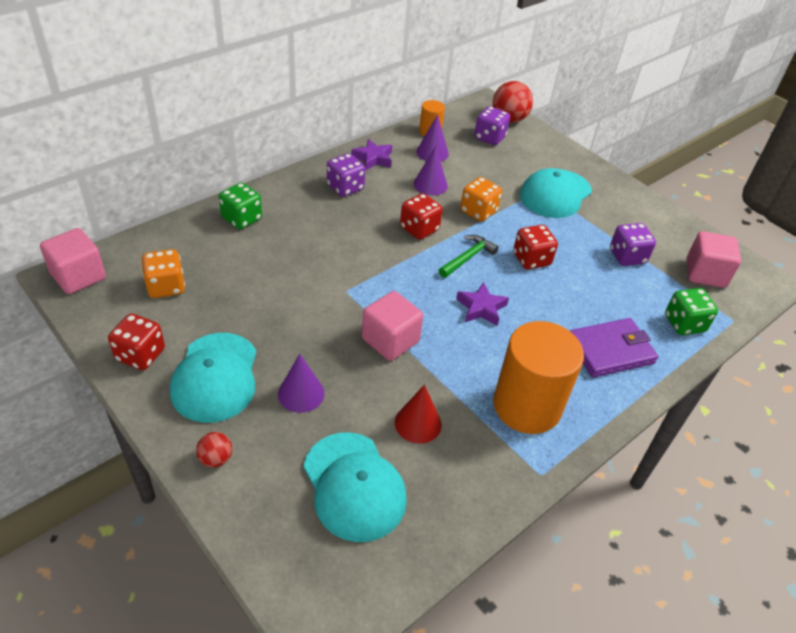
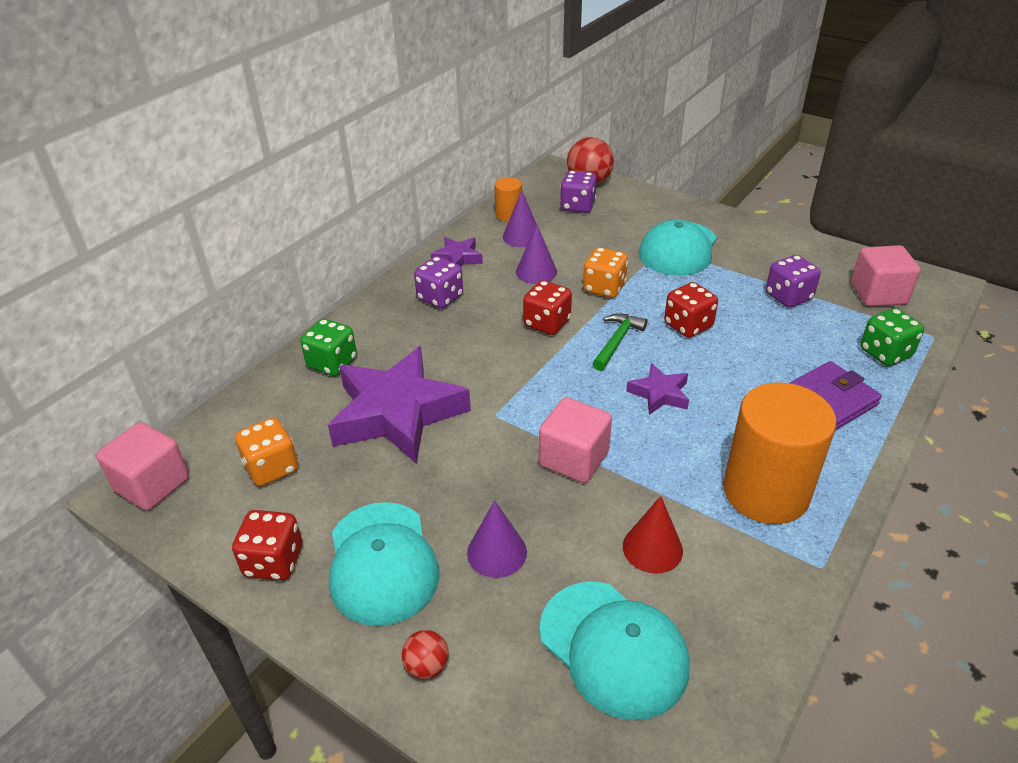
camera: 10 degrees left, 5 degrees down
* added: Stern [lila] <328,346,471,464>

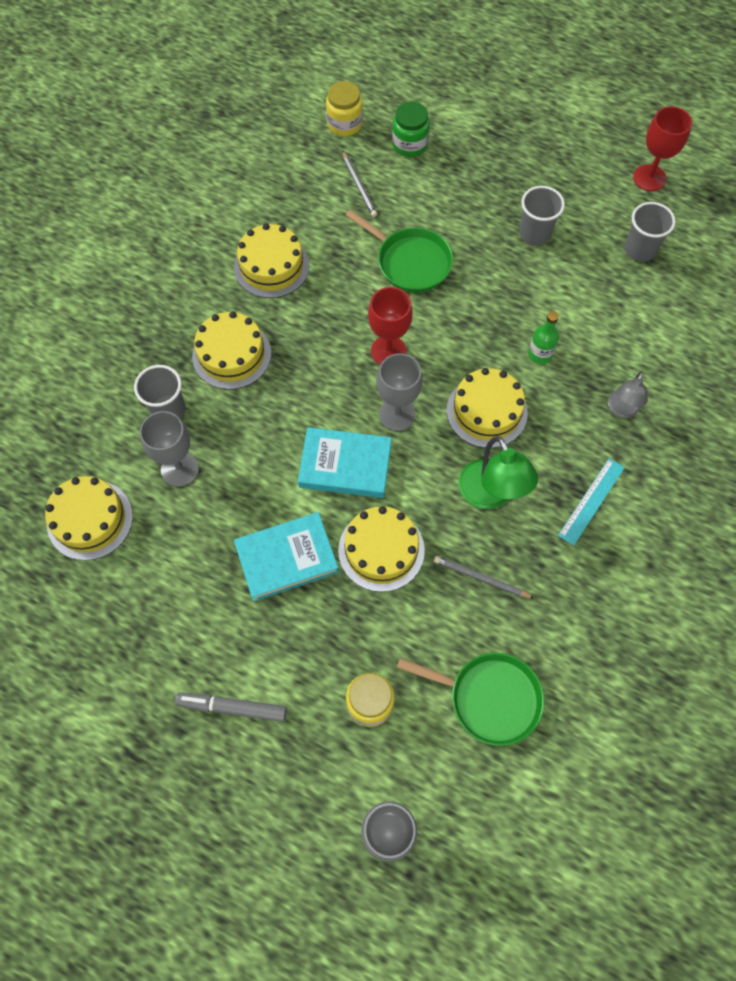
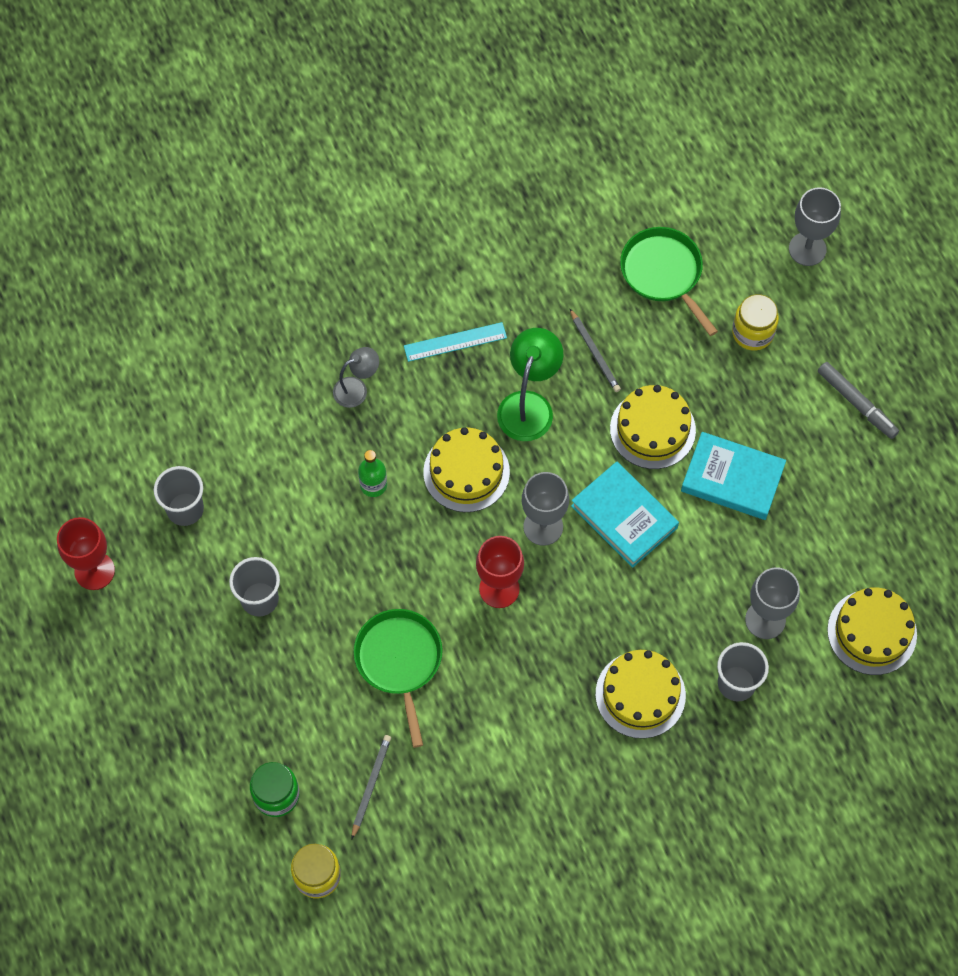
camera: 140 degrees left, 0 degrees up
* removed: Kuchen [gelb] <234,223,310,298>

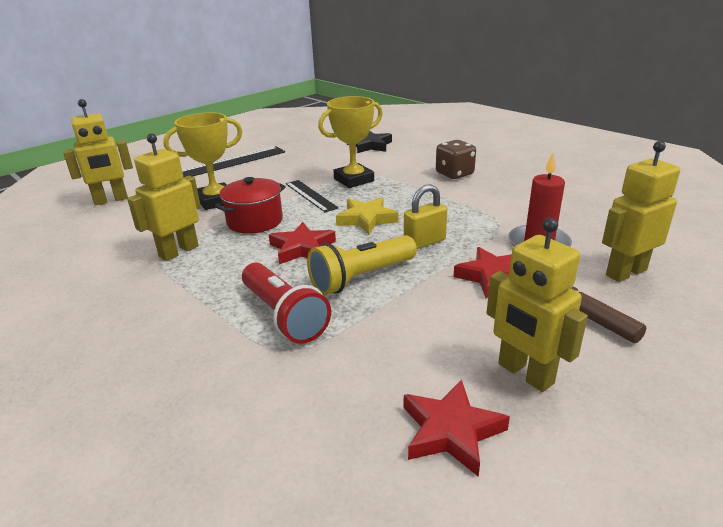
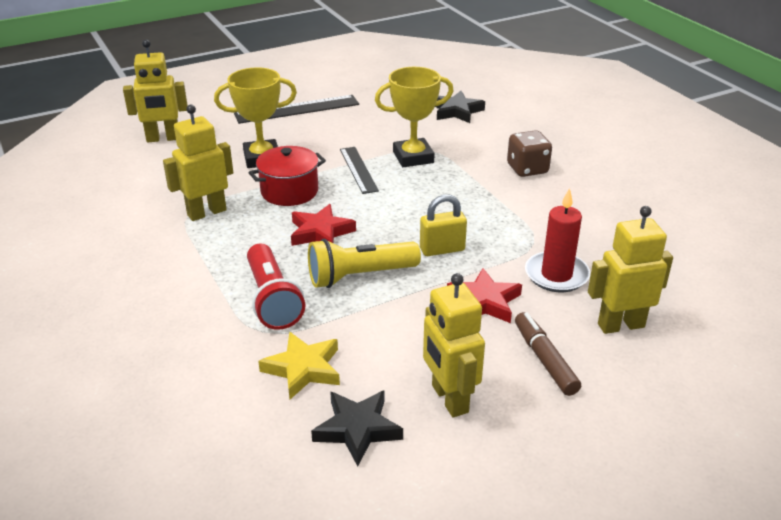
camera: 15 degrees right, 5 degrees up
* moved: Stern [gelb] <336,197,399,234> to <258,332,340,399>
* recoloured: Stern [rot] <404,379,510,477> to Stern [schwarz] <311,391,403,466>

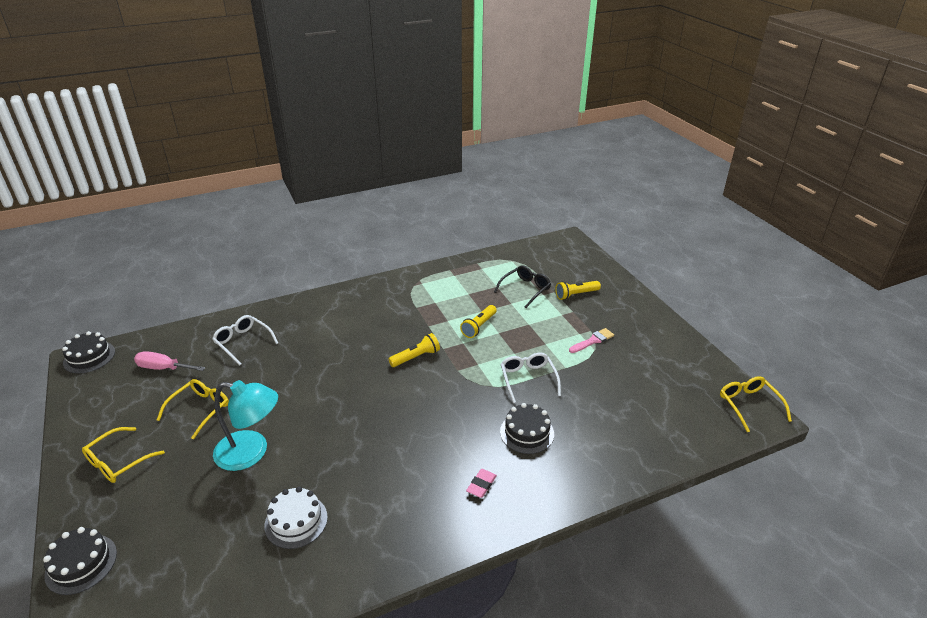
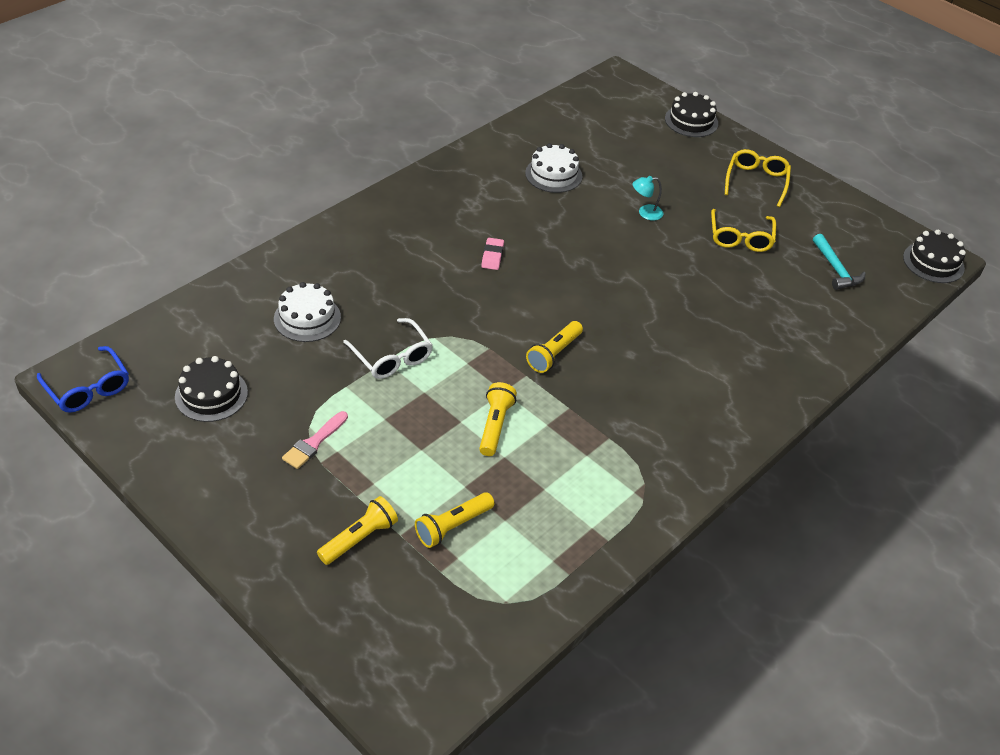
camera: 155 degrees right, 10 degrees up
* replaced: Brille [schwarz] <494,265,551,308> to Taschenlampe [gelb] <415,492,494,548>
* removed: Brille [weiß] <212,315,278,366>
* replaced: Schraubenzieher [rosa] <134,351,205,371> to Hammer [türkis] <813,234,866,290>
* recoloured: Brille [gelb] <720,376,792,432> to Brille [blau] <37,346,129,413>
* resized: Lampe [türkis] <213,380,278,471> = <633,176,663,221> x0.44
* moved: Kuchen [schwarz] <500,403,554,454> to <175,356,248,422>
* moved: Radiergummi [rosa] <466,469,497,498> to <481,238,504,270>
* added: Kuchen [weiß] <274,282,341,342>

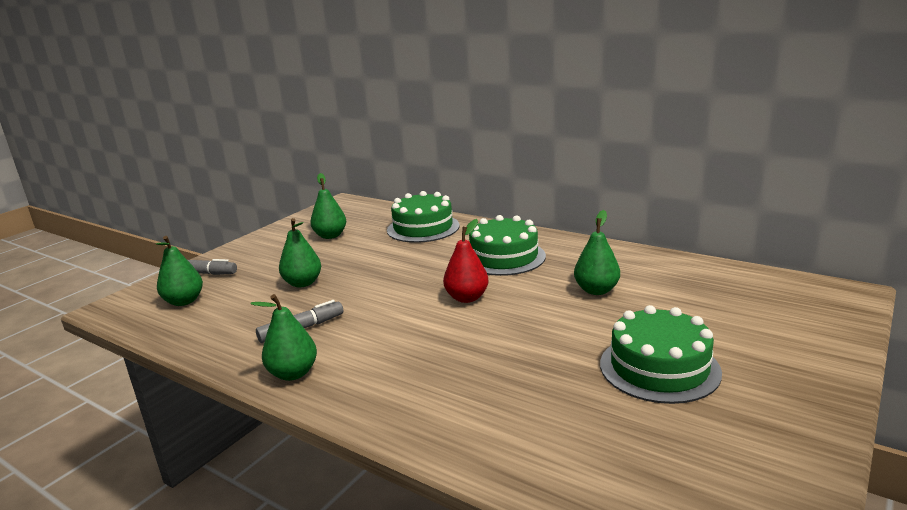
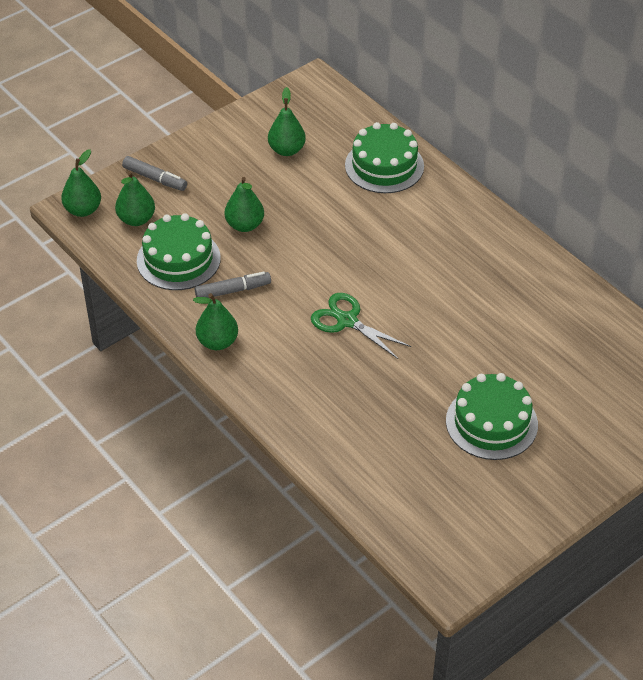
camera: 15 degrees right, 25 degrees up
* moved: Birne [grün] <574,210,620,295> to <61,149,101,217>
* moved: Kuchen [grün] <469,215,546,276> to <137,213,221,290>
* removed: Birne [rot] <443,219,488,303>
* added: Schere [grün] <311,293,411,359>

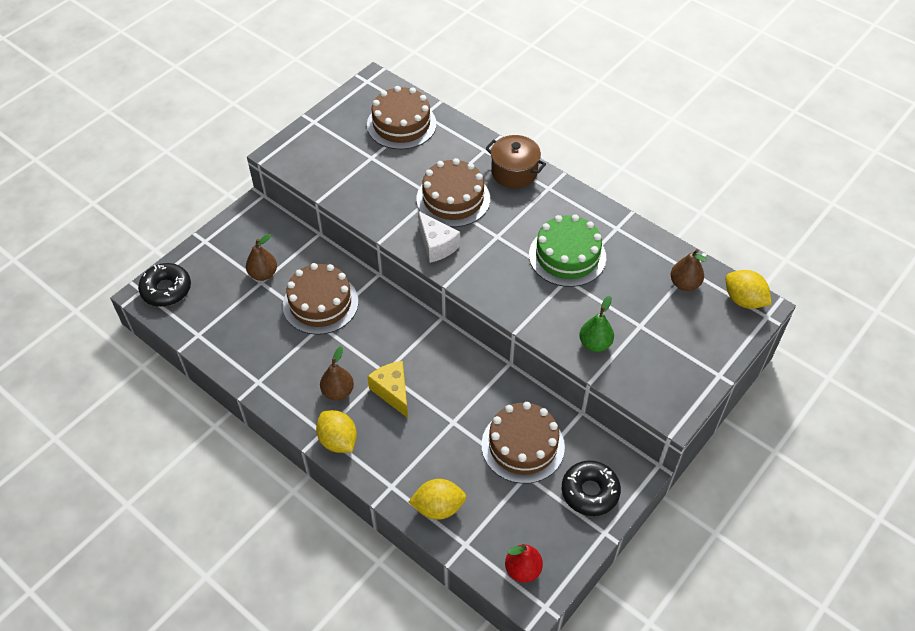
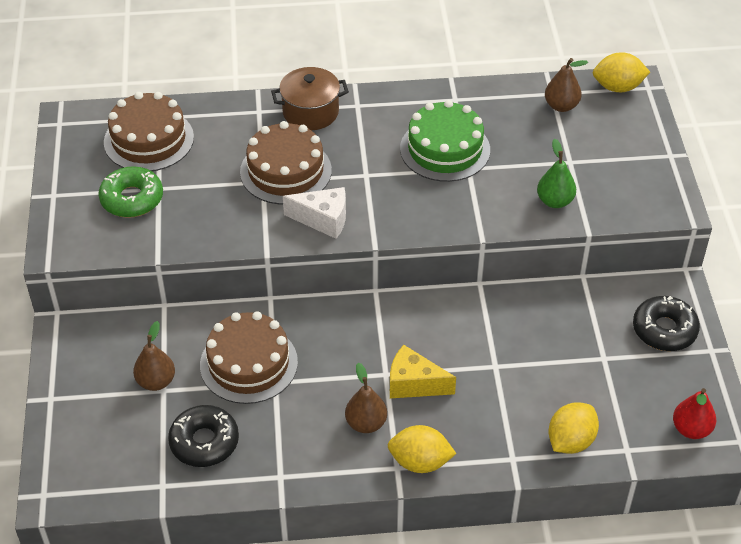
camera: 45 degrees left, 5 degrees down
* moved: Donut [schwarz] <138,263,191,307> to <168,405,239,467>
* removed: Kuchen [braun] <481,402,565,484>
* added: Donut [grün] <99,166,163,218>

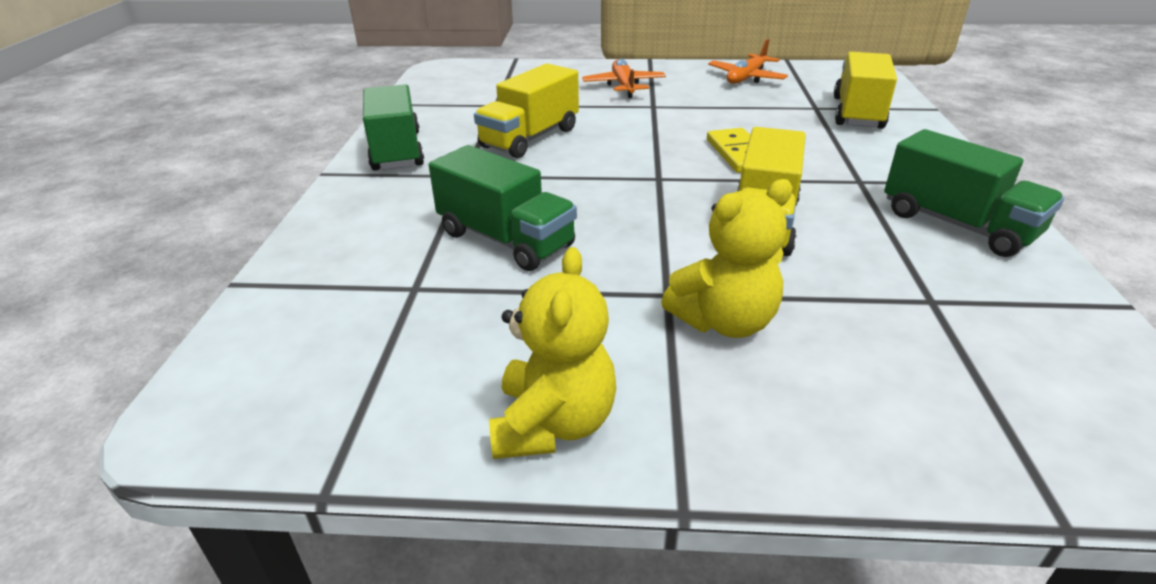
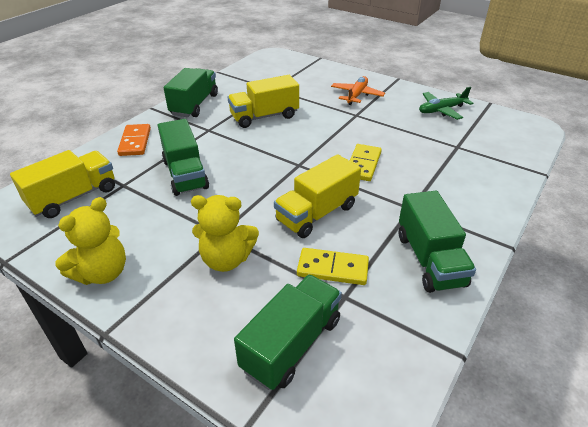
camera: 30 degrees right, 5 degrees up
* recoloured: Flugzeug [orange] <708,39,788,84> to Flugzeug [grün] <419,87,473,120>
* moved: Lastwagen [gelb] <834,52,897,129> to <10,150,115,218>
* added: Dominostein [orange] <117,124,151,156>
* added: Dominostein [gelb] <297,248,369,285>
* added: Lastwagen [grün] <234,275,342,390>

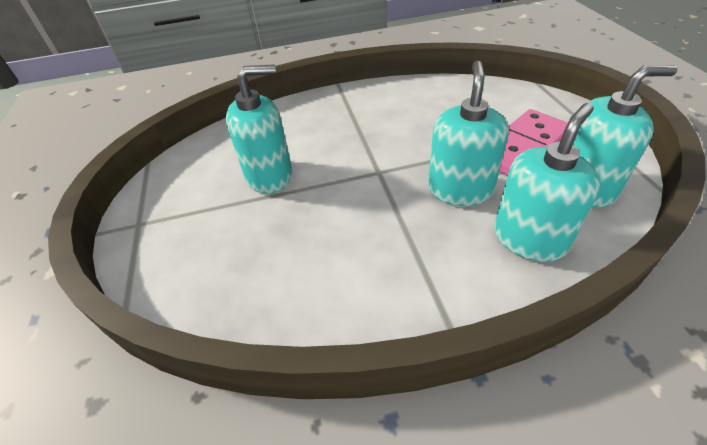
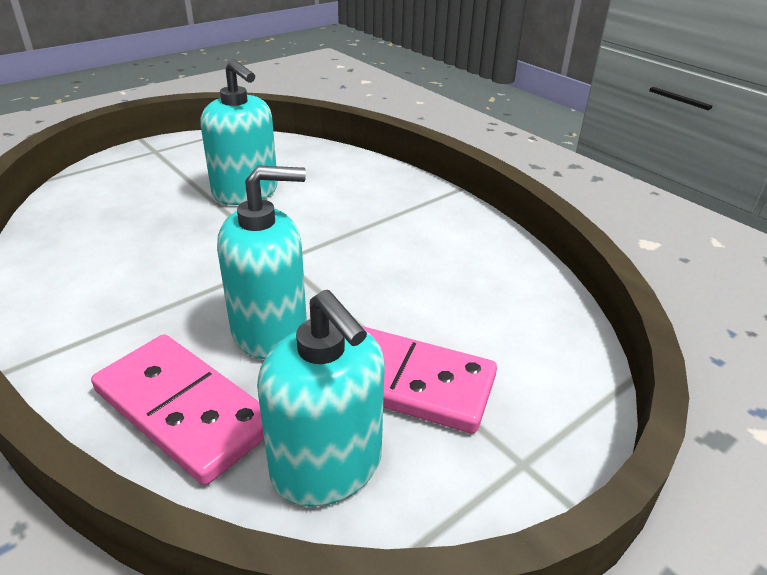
camera: 60 degrees right, 10 degrees down
* replaced: Seifenspender [türkis] <494,103,600,262> to Dominostein [rosa] <91,334,264,485>

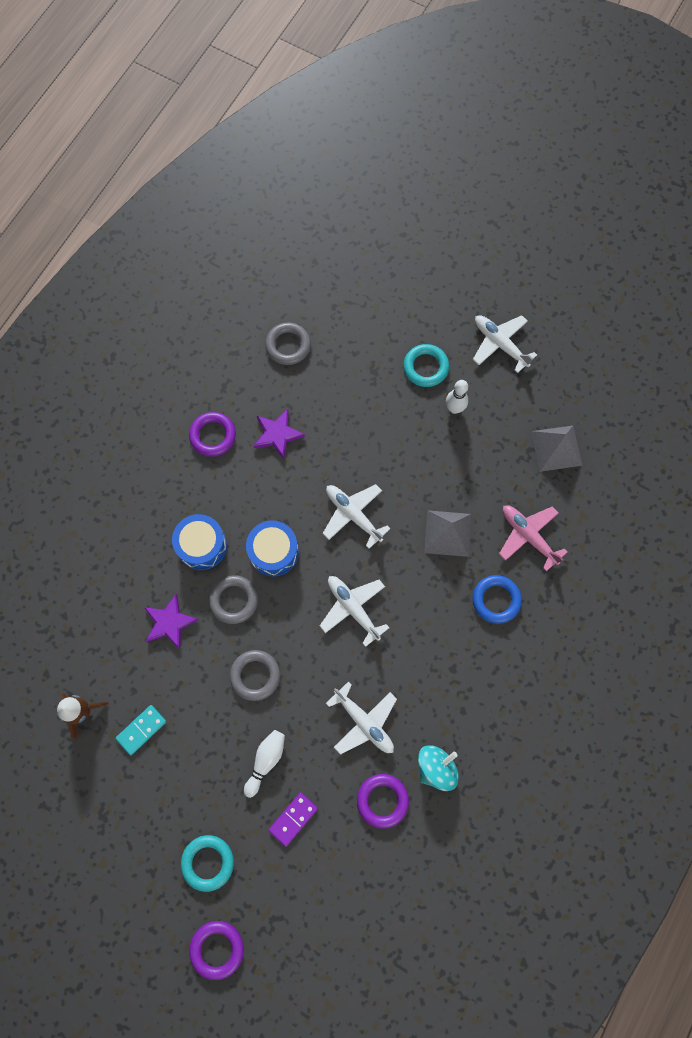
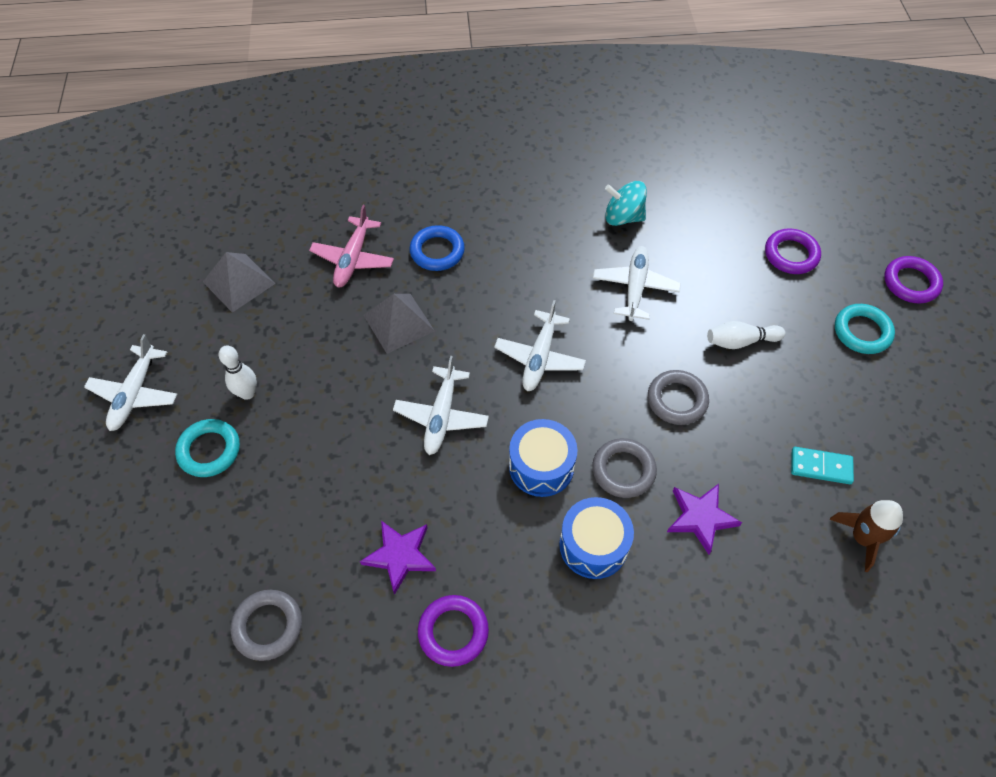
camera: 125 degrees left, 15 degrees down
* moved: Ring [lila] <357,774,409,829> to <765,228,821,274>
* removed: Dominostein [lila] <268,792,318,847>

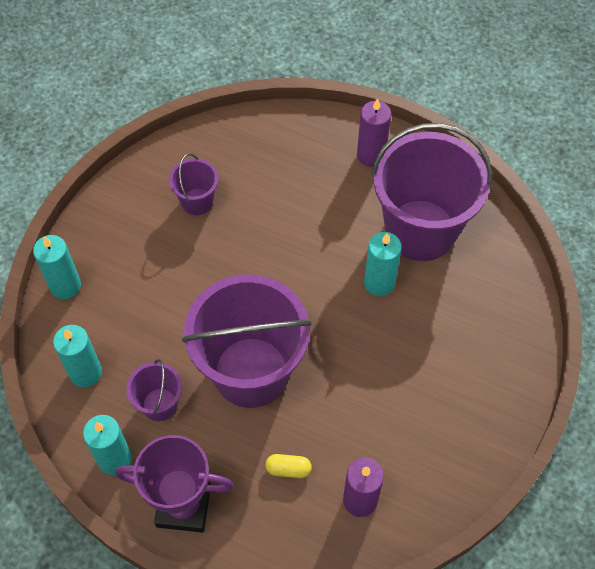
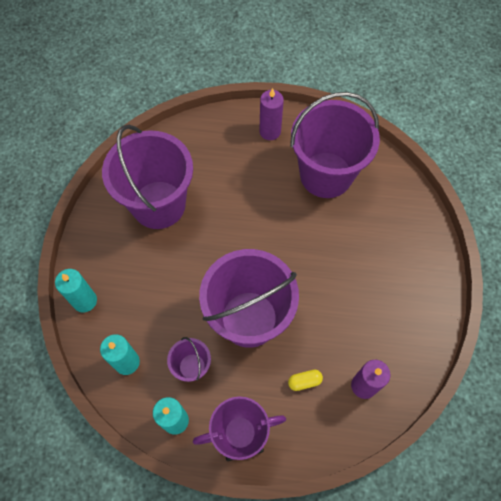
camera: 20 degrees left, 5 degrees up
* resized: Eimer [lila] <169,153,219,215> = <102,125,193,229> x2.20
* removed: Kerze [türkis] <364,232,402,296>

